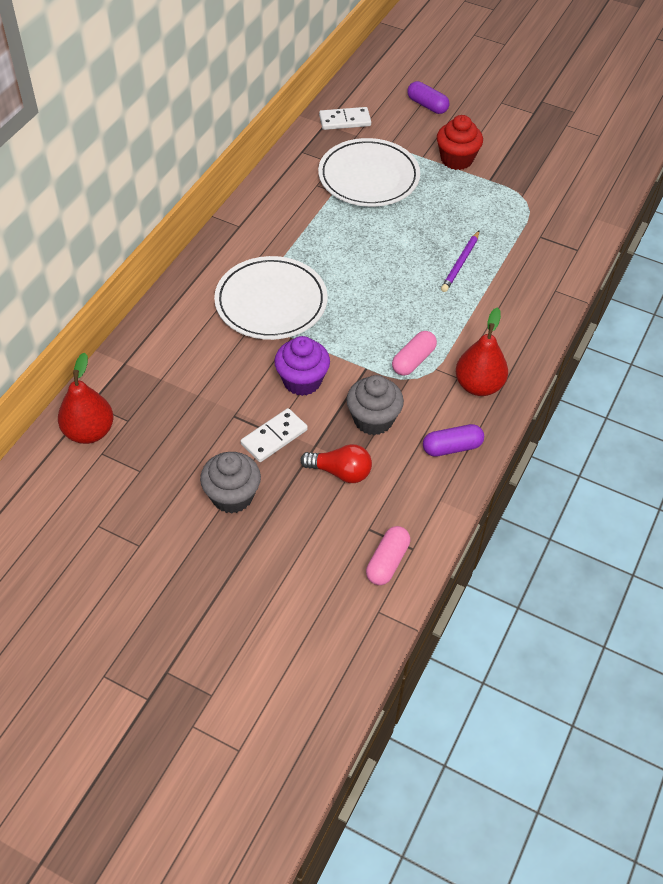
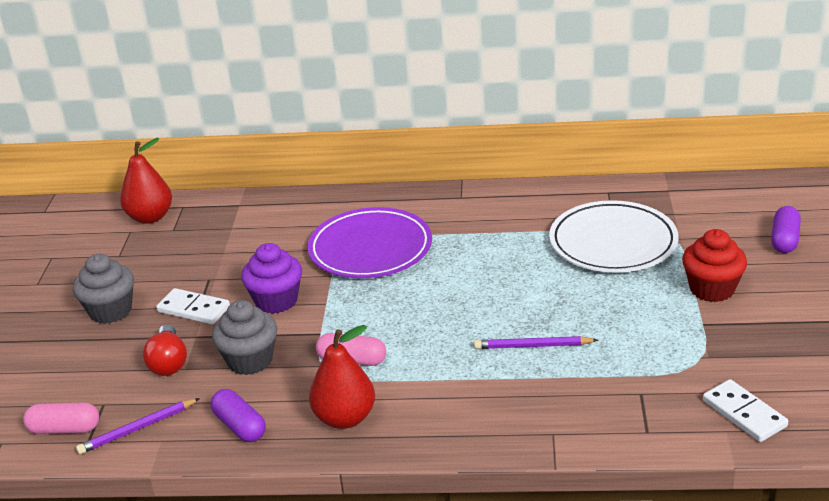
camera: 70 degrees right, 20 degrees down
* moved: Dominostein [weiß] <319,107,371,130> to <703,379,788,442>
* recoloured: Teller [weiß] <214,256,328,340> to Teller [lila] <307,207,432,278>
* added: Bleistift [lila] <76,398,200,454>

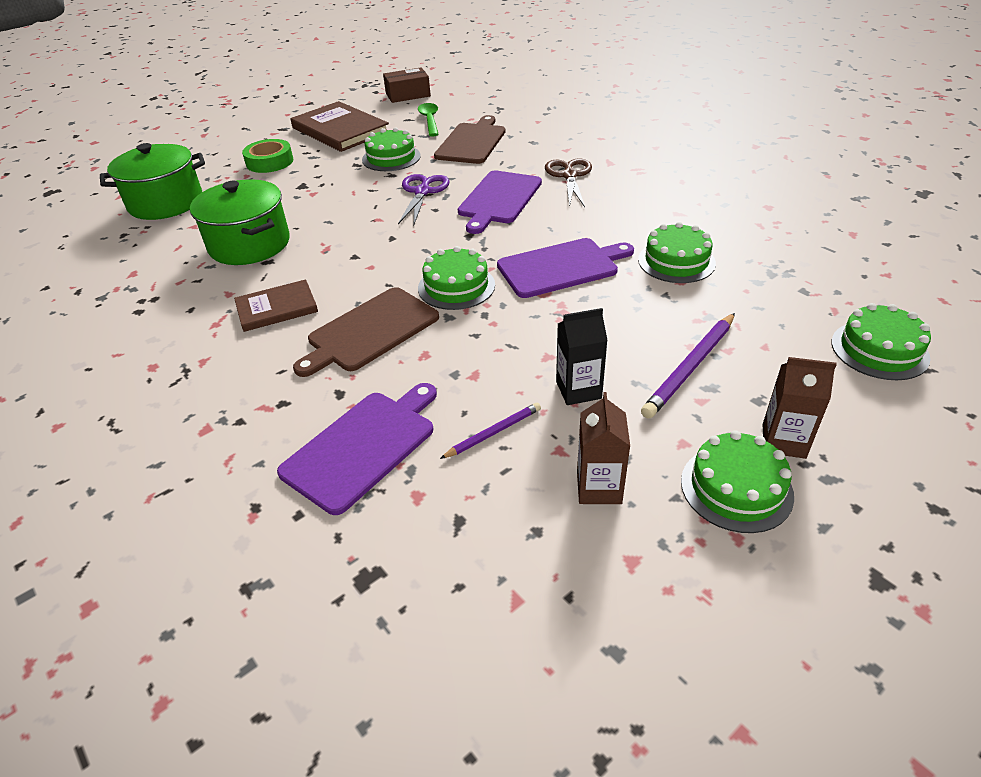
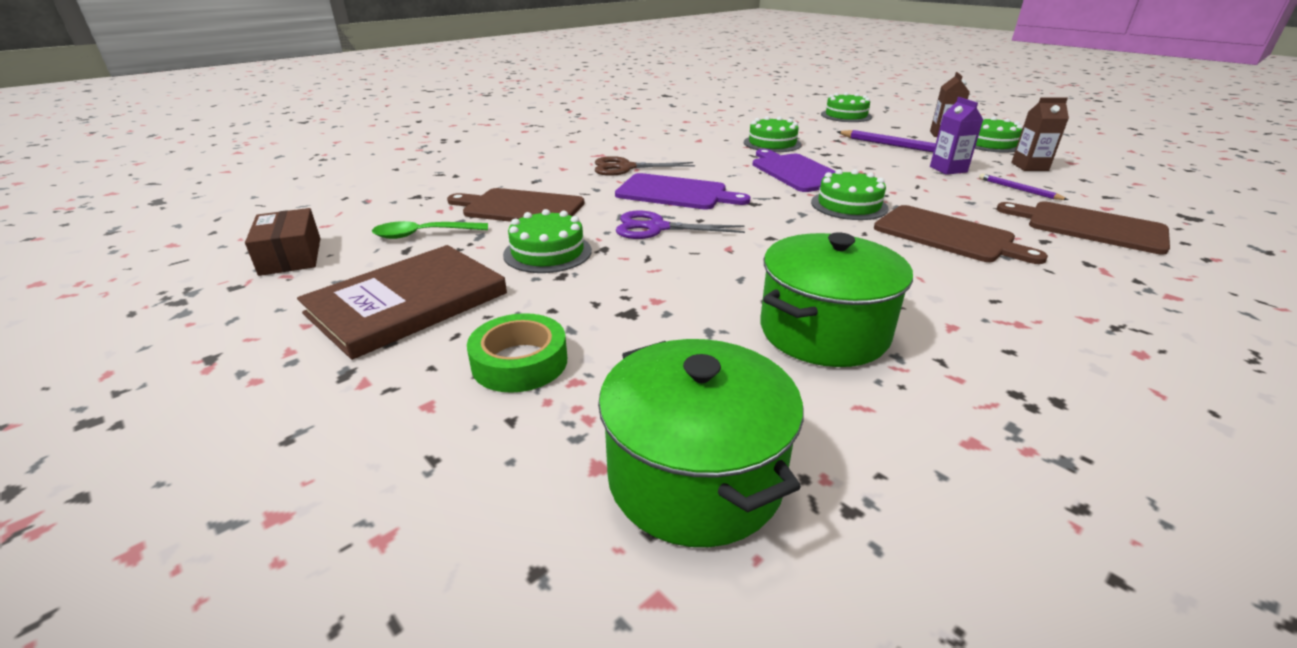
camera: 95 degrees left, 10 degrees down
* removed: Buch [braun] <234,279,318,332>
* recoloured: Getränkekarton [schwarz] <556,308,608,405> to Getränkekarton [lila] <930,97,983,175>
* recoloured: Schneidebrett [lila] <277,383,437,515> to Schneidebrett [braun] <997,201,1170,255>

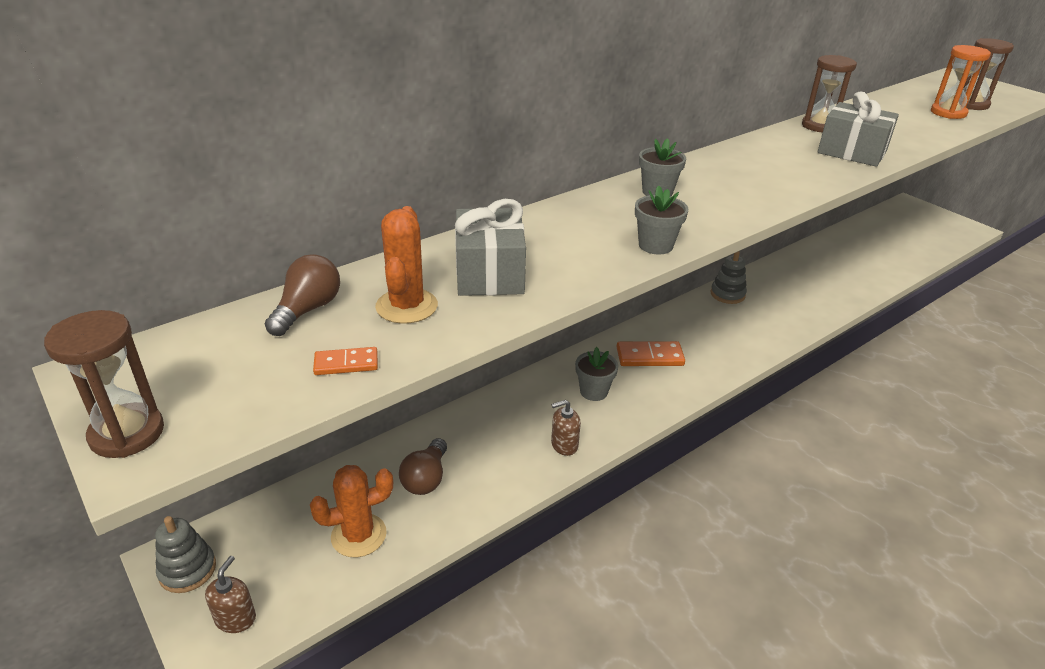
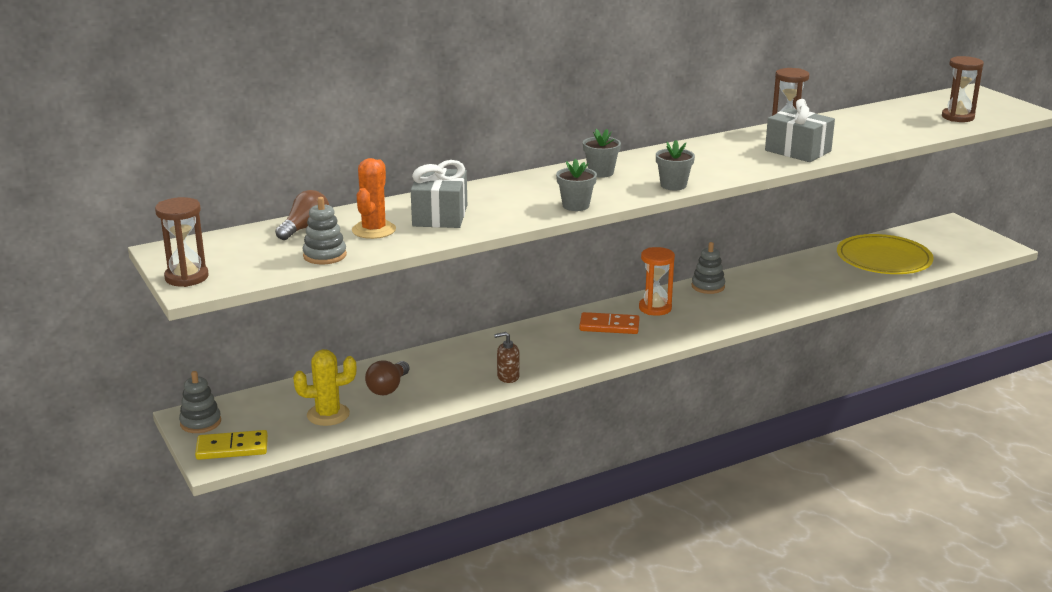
camera: 10 degrees right, 10 degrees down
* moved: Sanduhr [orange] <931,45,991,119> to <639,247,675,316>
* replaced: Dominostein [orange] <313,347,378,375> to Stapelspielzeug [grau] <302,197,347,264>
* moved: Blumentopf [grau] <575,347,618,401> to <656,140,695,190>
* recoloured: Kaktus [orange] <310,465,393,557> to Kaktus [gelb] <293,349,357,426>
* replaced: Seifenspender [braun] <205,556,256,633> to Dominostein [gelb] <195,430,268,460>
* added: Teller [gelb] <837,234,934,274>

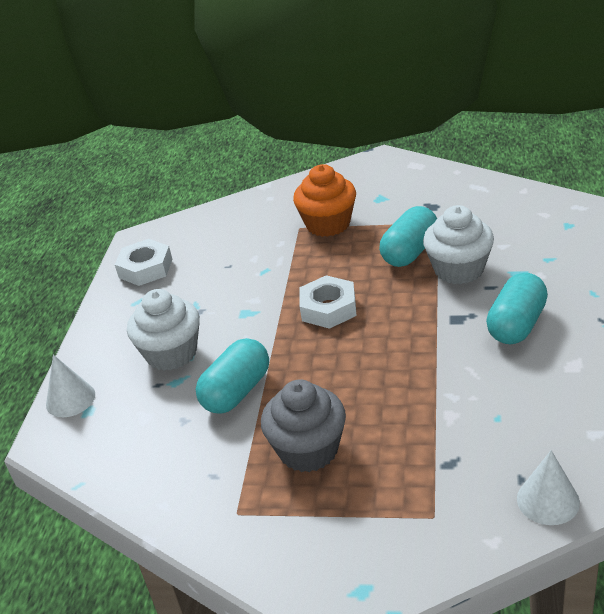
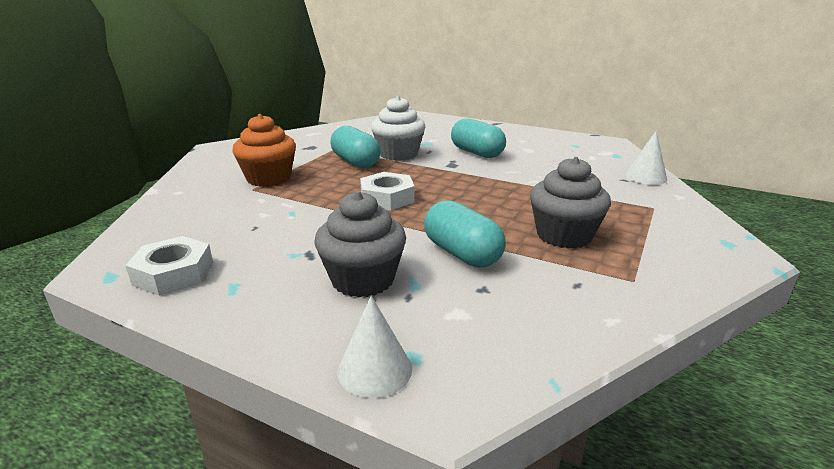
camera: 75 degrees left, 10 degrees down
* recoloured: Muffin [weiß] <127,289,200,371> to Muffin [grau] <314,191,406,297>

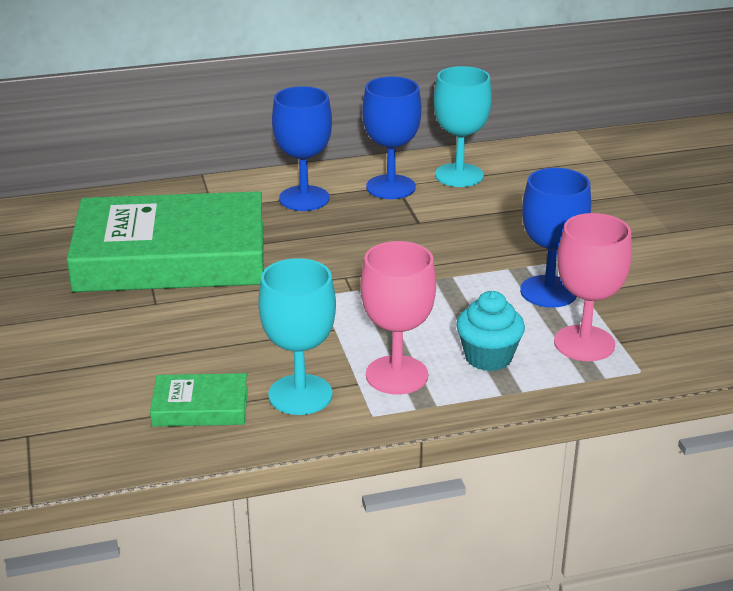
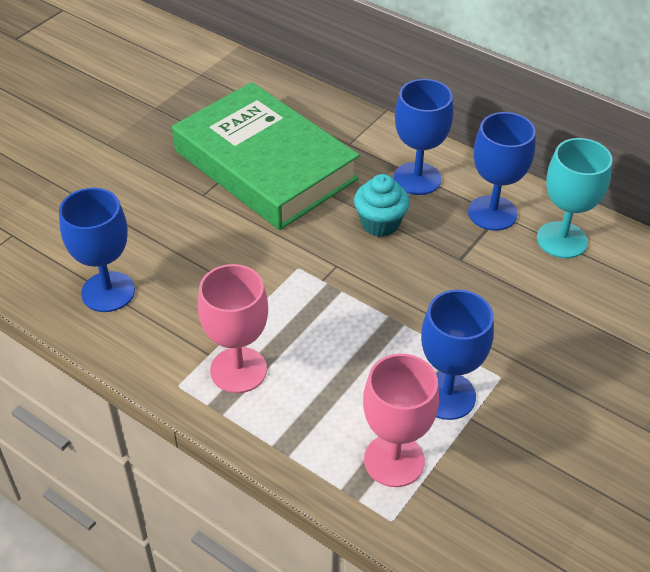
camera: 50 degrees right, 15 degrees up
* removed: Kelch [türkis] <258,258,336,415>
* moved: Muffin [türkis] <456,291,525,371> to <354,174,410,237>
* replaced: Buch [grün] <150,373,248,427> to Kelch [blau] <59,188,135,312>

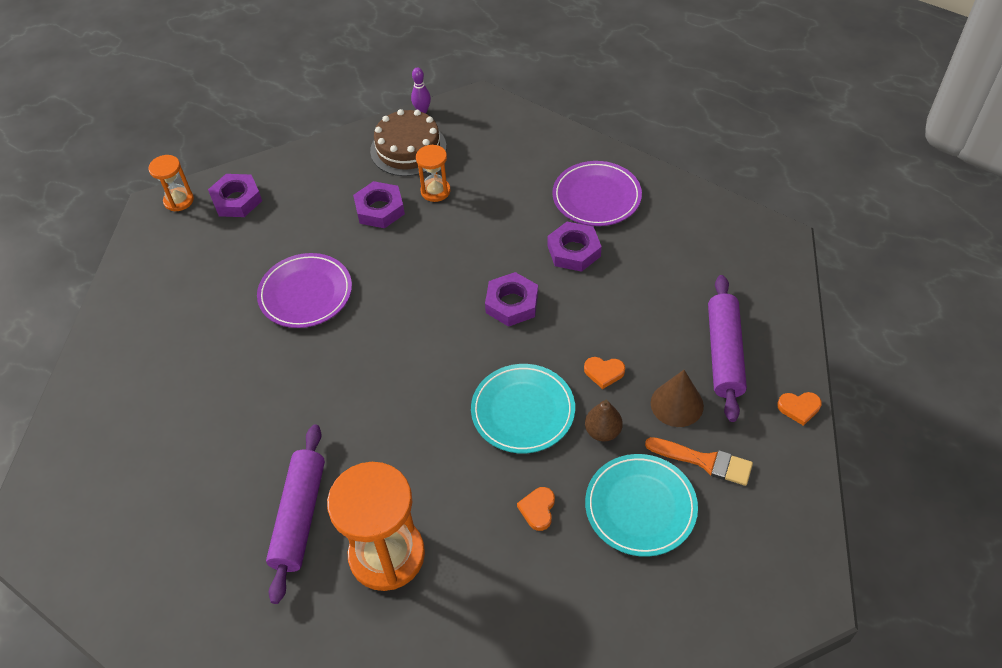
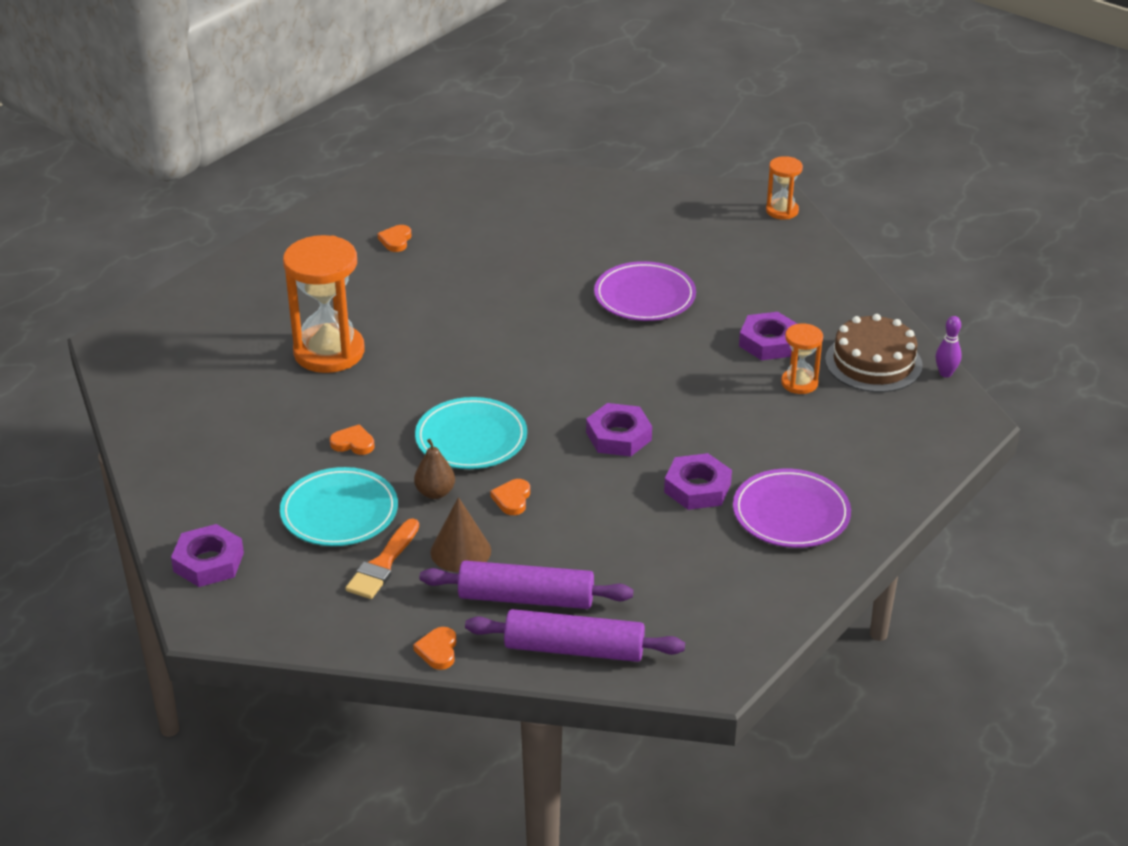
camera: 90 degrees right, 15 degrees down
* moved: Sechskantmutter [lila] <208,174,262,217> to <171,524,244,587>
* moved: Nudelholz [lila] <266,424,325,604> to <465,609,685,662>
* added: Herz [orange] <377,225,411,252>

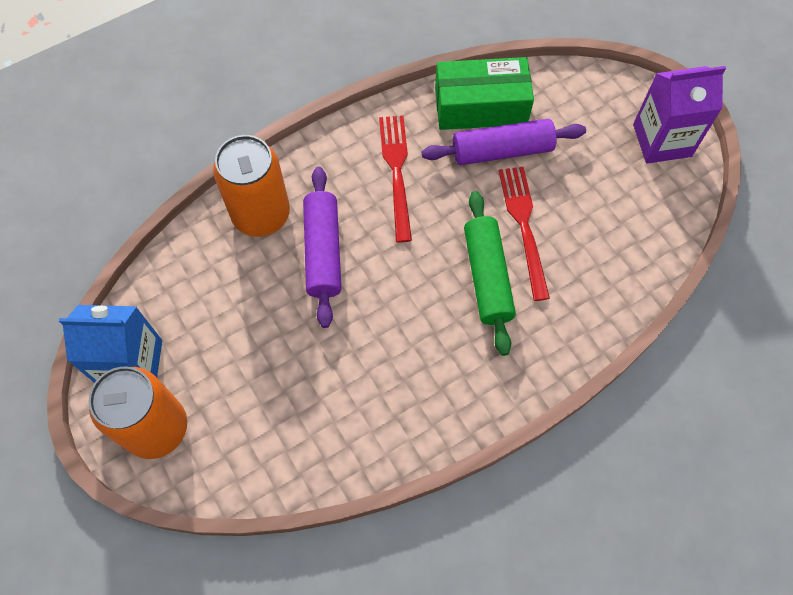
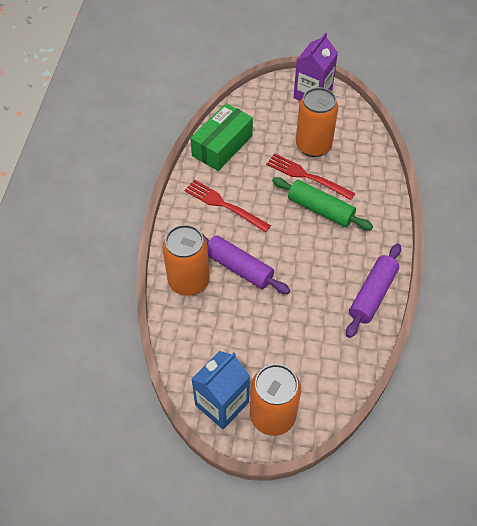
camera: 50 degrees left, 10 degrees down
* moved: Nudelholz [lila] <422,119,586,165> to <346,243,401,338>
* added: Dose [orange] <296,87,338,157>

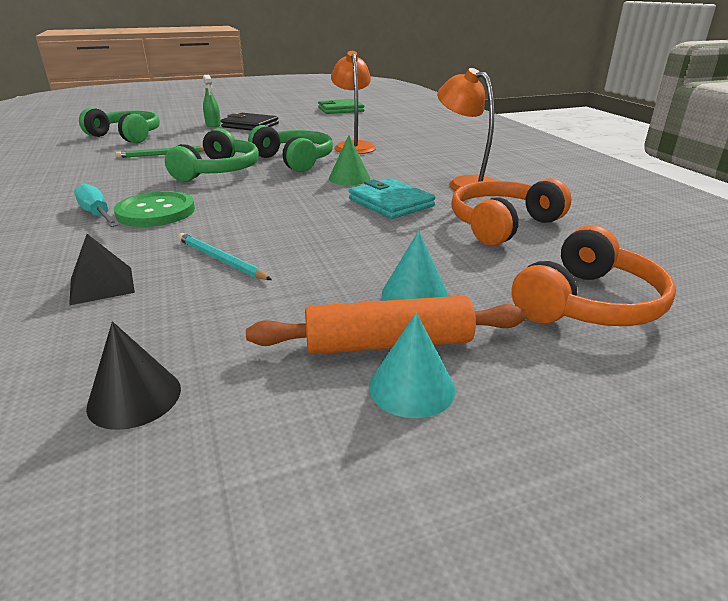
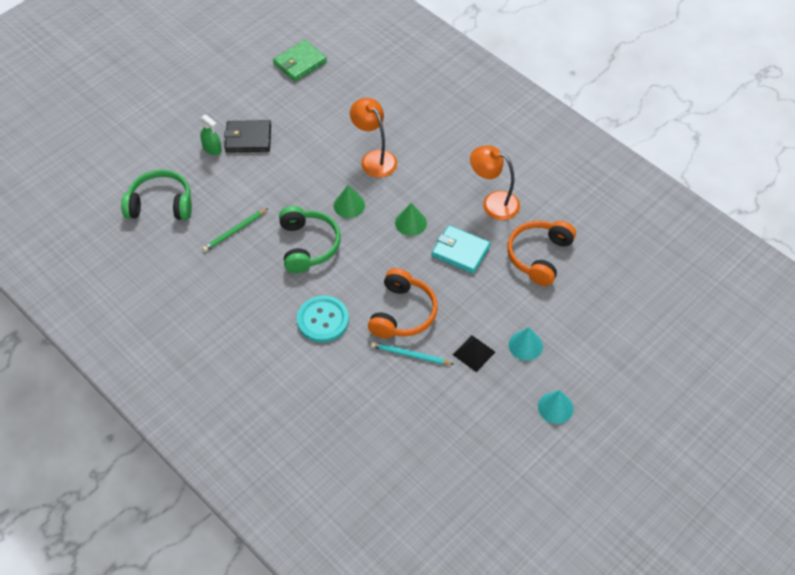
camera: 25 degrees left, 25 degrees up
* replaced: Kopfhörer [grün] <248,125,333,172> to Kegel [grün] <334,185,365,218>
* removed: Schraubenzieher [türkis] <74,183,119,227>
* recoloured: Knopf [grün] <114,191,195,227> to Knopf [türkis] <297,296,349,343>
* moved: Kopfhörer [orange] <511,225,676,326> to <368,268,438,338>
* moved: Pyramide [schwarz] <69,234,135,305> to <453,335,495,372>
* removed: Nudelholz [orange] <246,296,526,354>
* removed: Kegel [schwarz] <86,321,181,430>

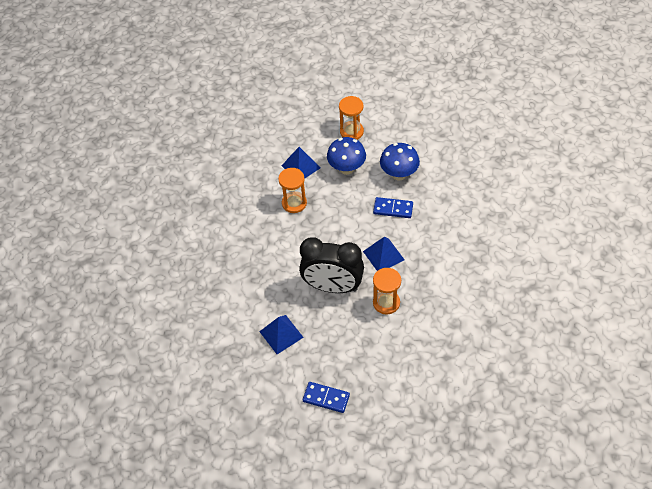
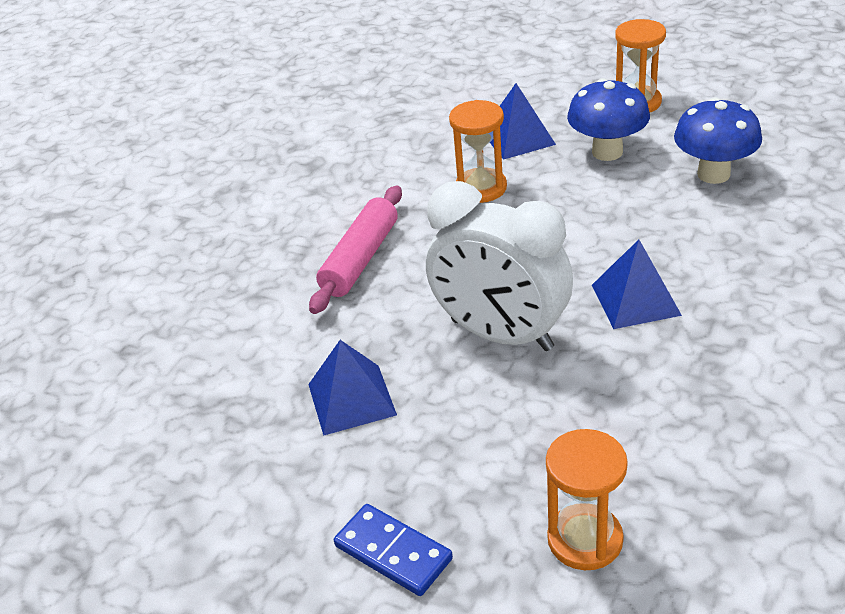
camera: 20 degrees right, 15 degrees down
* removed: Dominostein [blau] <373,197,413,218>
* recoloured: Wecker [schwarz] <299,238,364,293> to Wecker [weiß] <426,181,573,351>
* moved: Sanduhr [orange] <373,268,401,315> to <546,429,628,570>
* added: Nudelholz [rosa] <309,186,402,314>

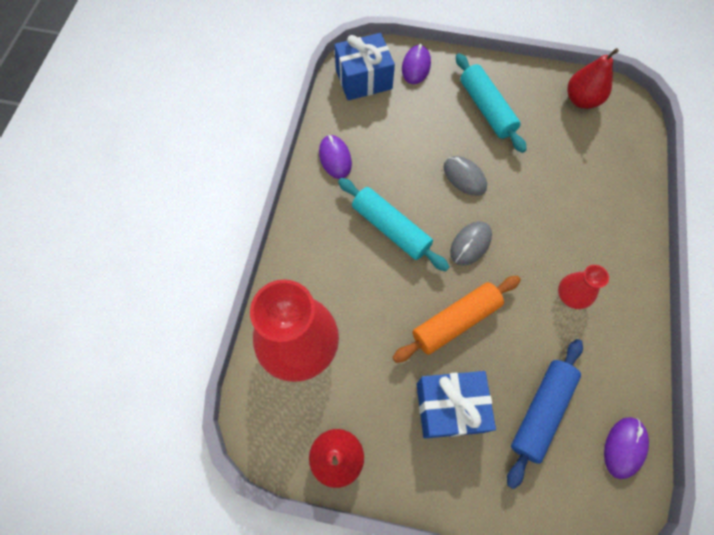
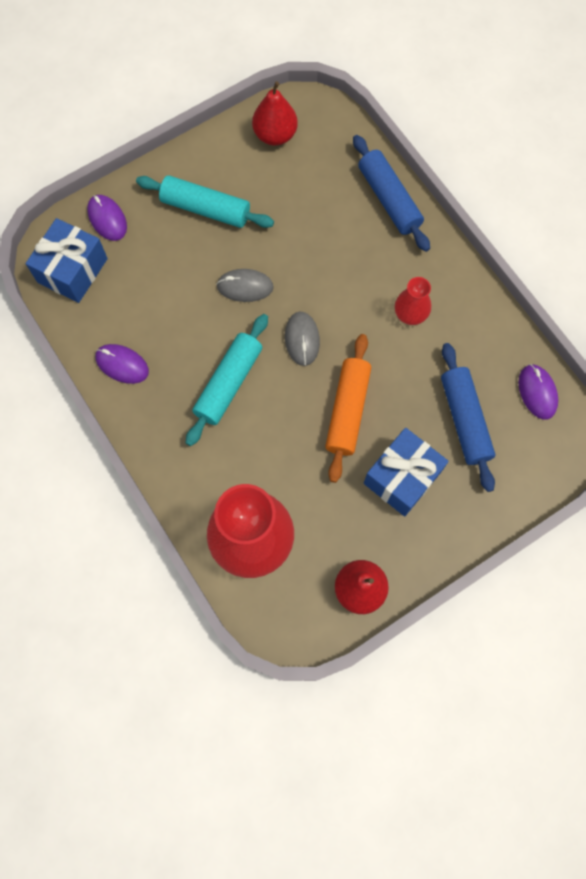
camera: 45 degrees left, 5 degrees up
* turned: Nudelholz [türkis] <338,178,449,271> = <186,314,268,446> 60 degrees counterclockwise
* added: Nudelholz [blau] <353,135,430,252>

